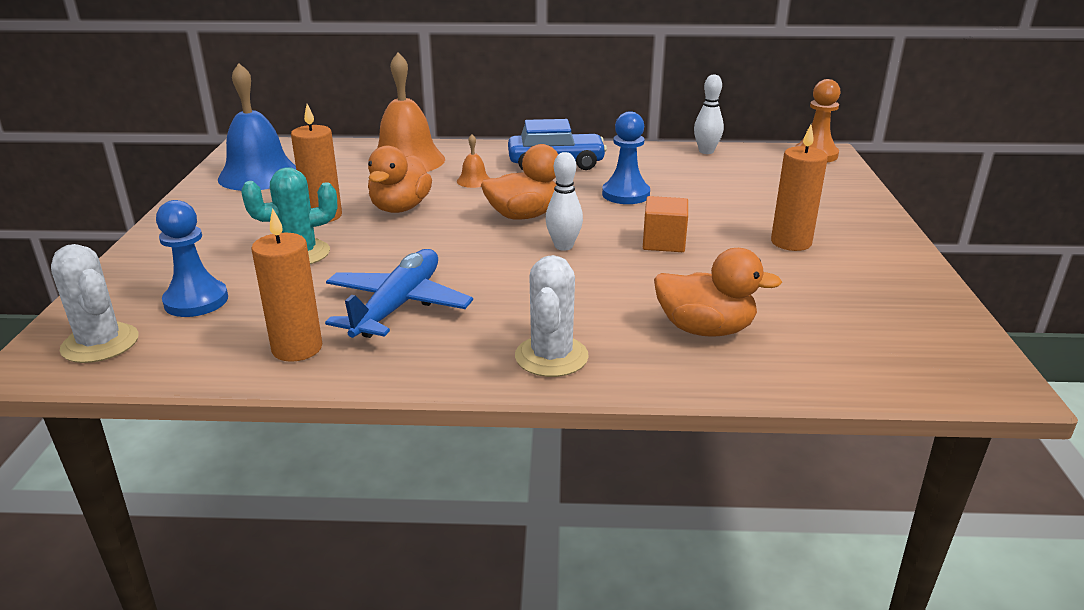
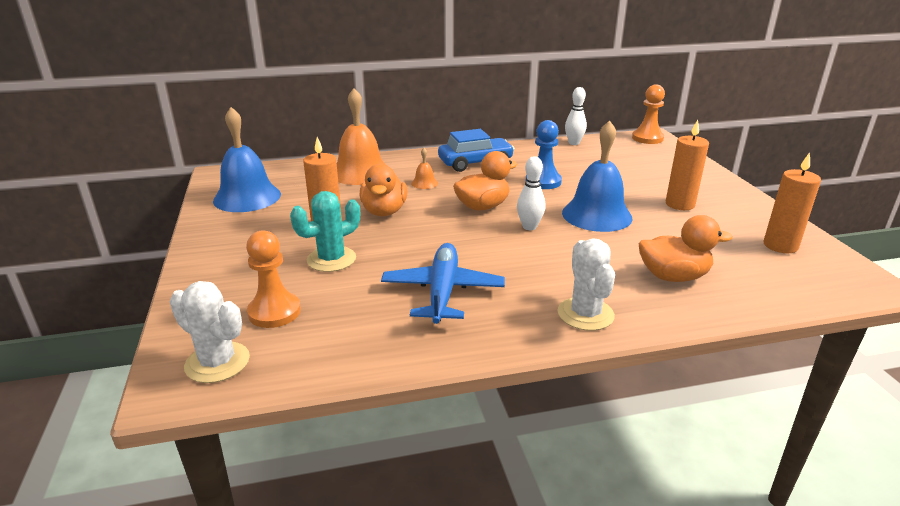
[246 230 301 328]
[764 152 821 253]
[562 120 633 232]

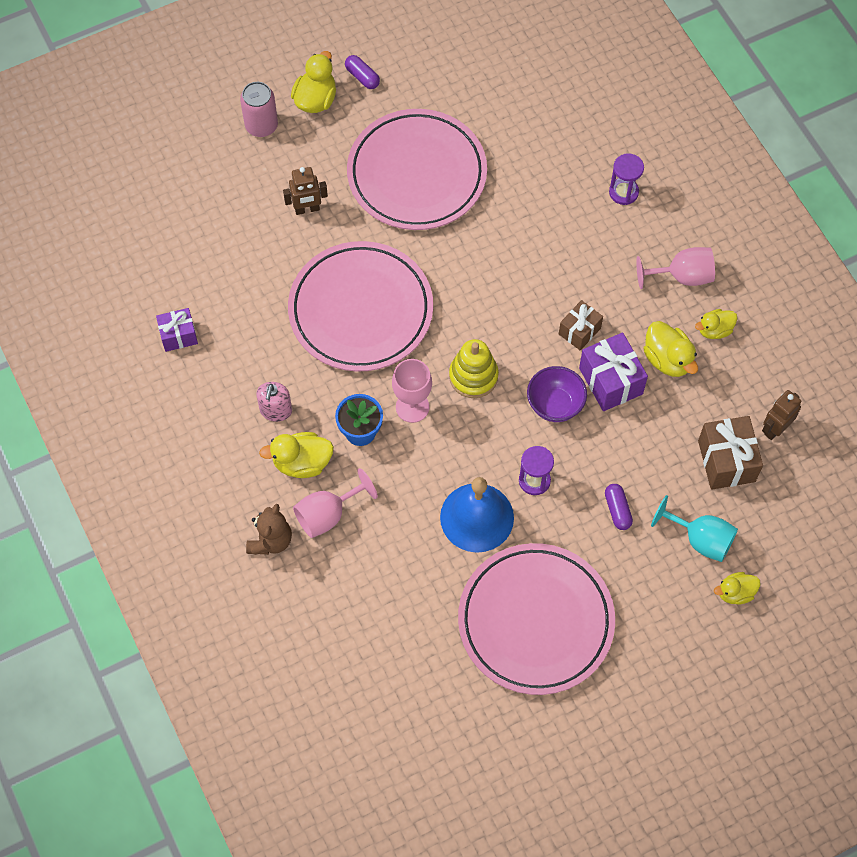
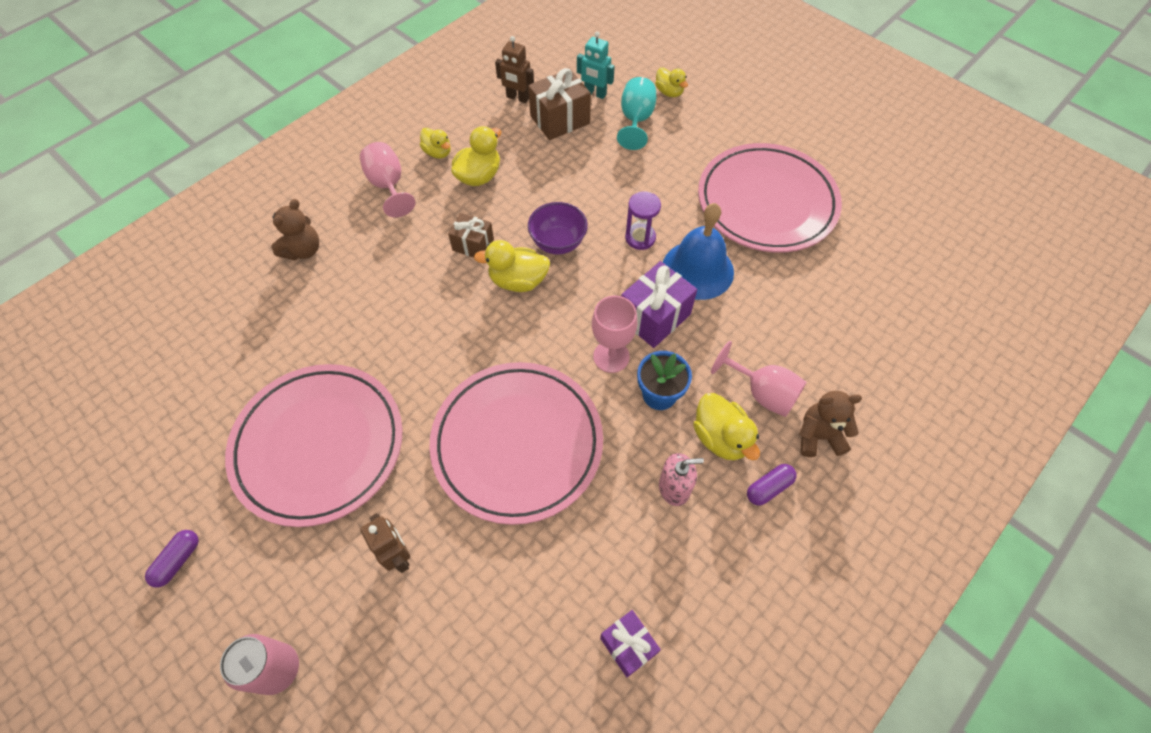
[474 240 550 292]
[449 339 499 398] (first image)
[621 261 697 348]
[747 464 797 506]
[271 199 319 260]
[577 31 615 99]

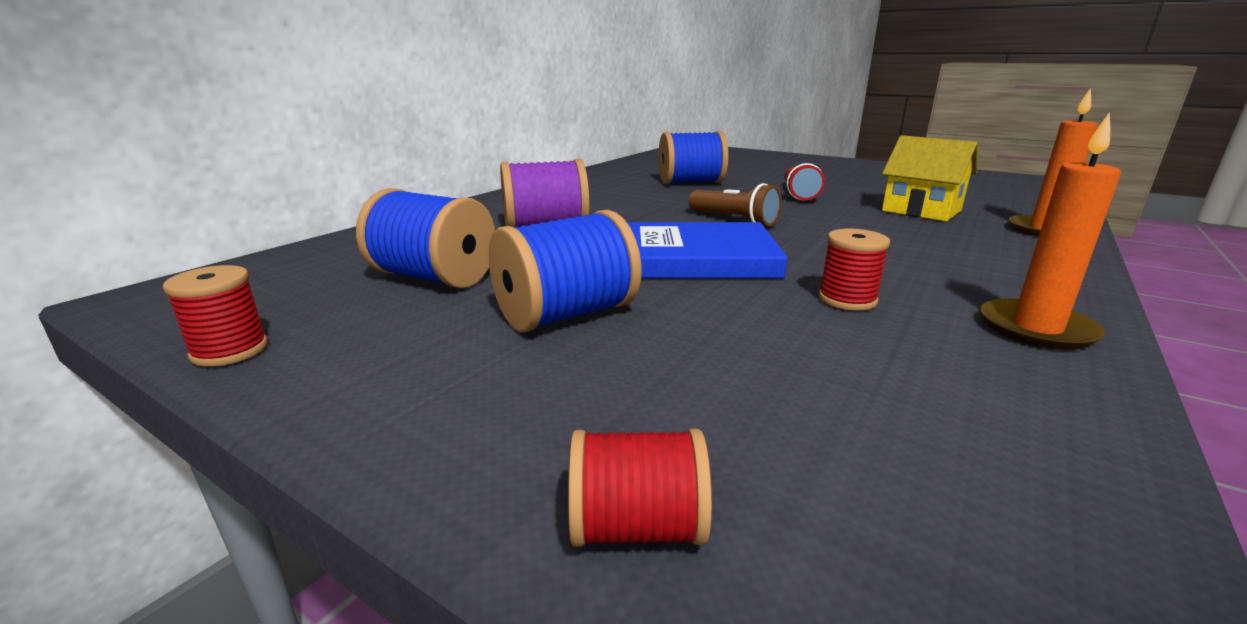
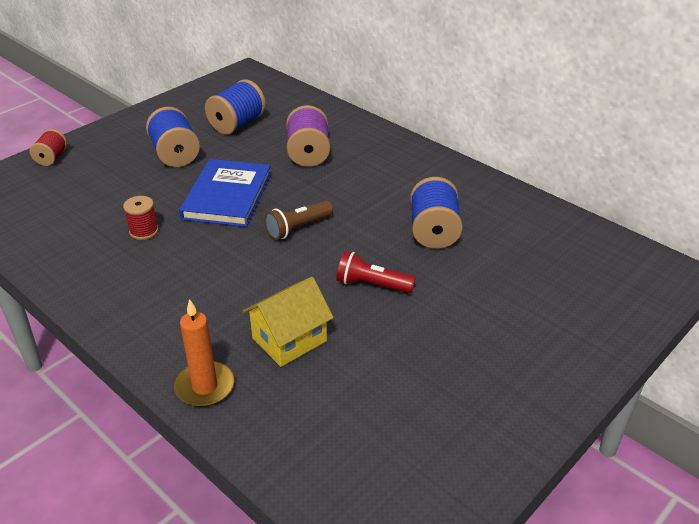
[163 265 268 367] (first image)
[981 112 1121 350] (first image)

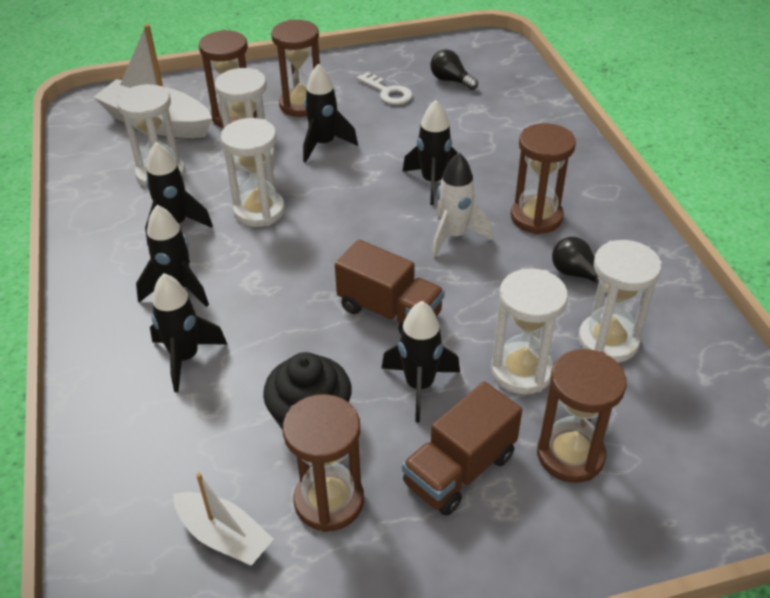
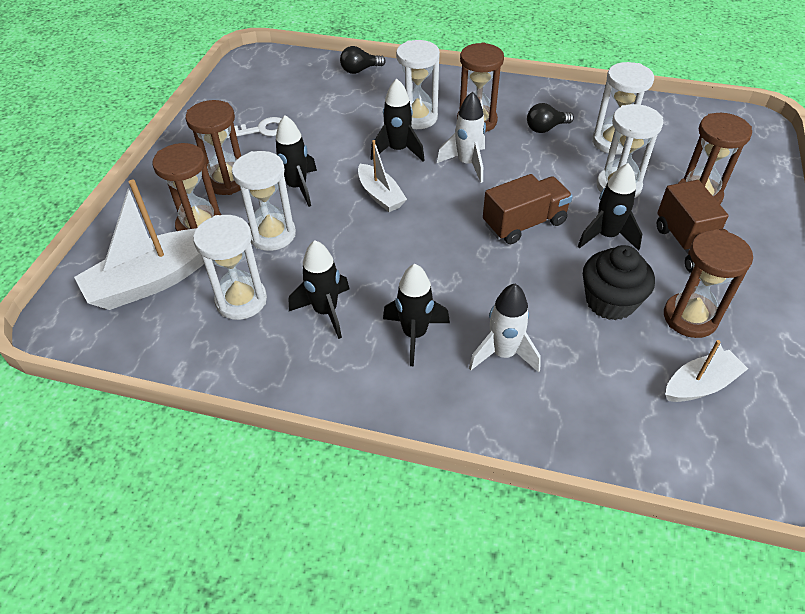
[469 284 541 373]
[396 40 440 129]
[340 46 386 74]
[358 140 407 212]

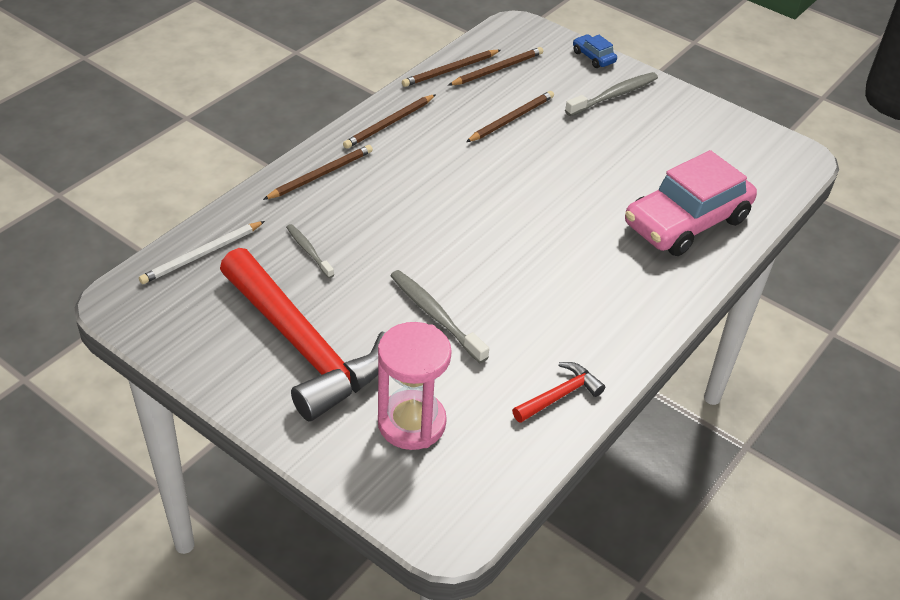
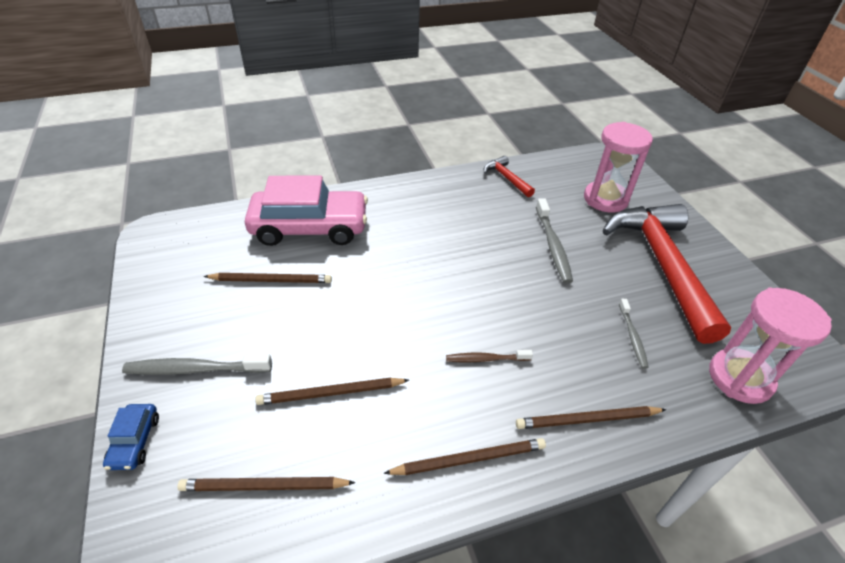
[709 288 832 404]
[204 273 332 283]
[484 156 535 197]
[446 350 533 362]

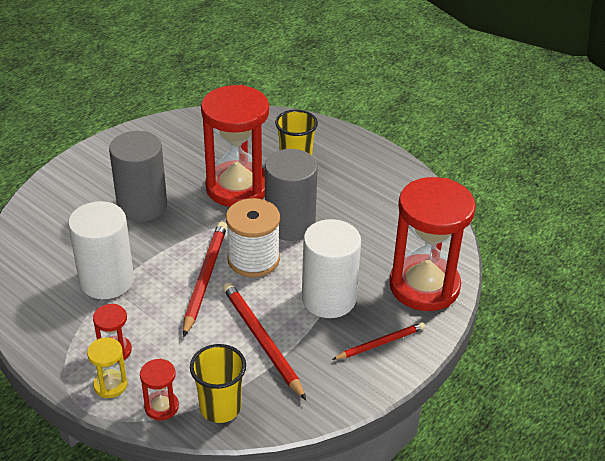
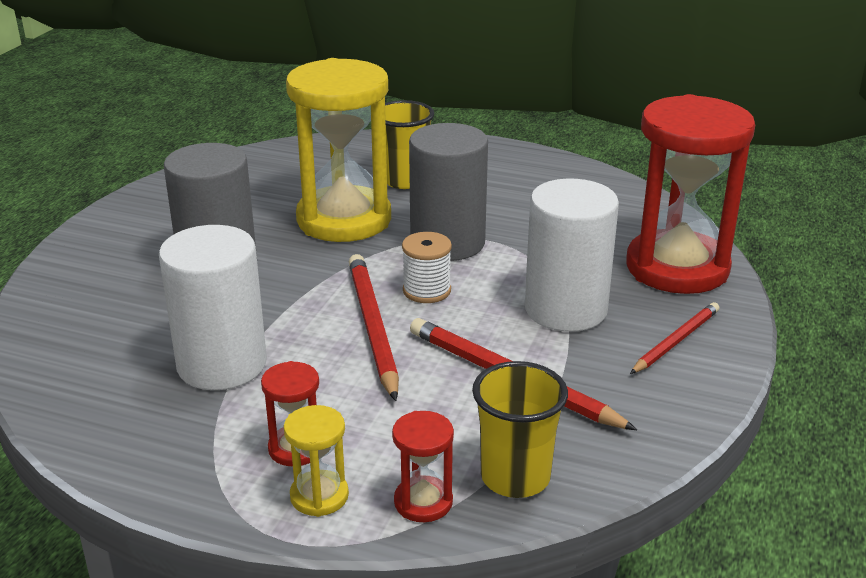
[286 58 391 242]
[402 232 452 303]

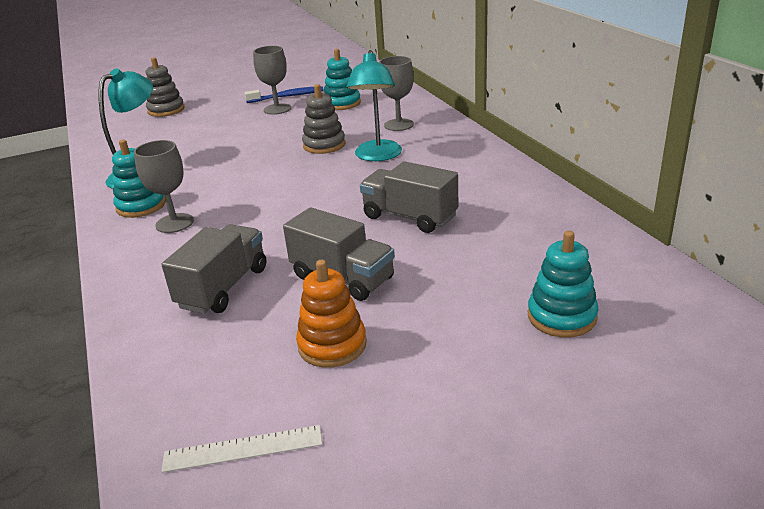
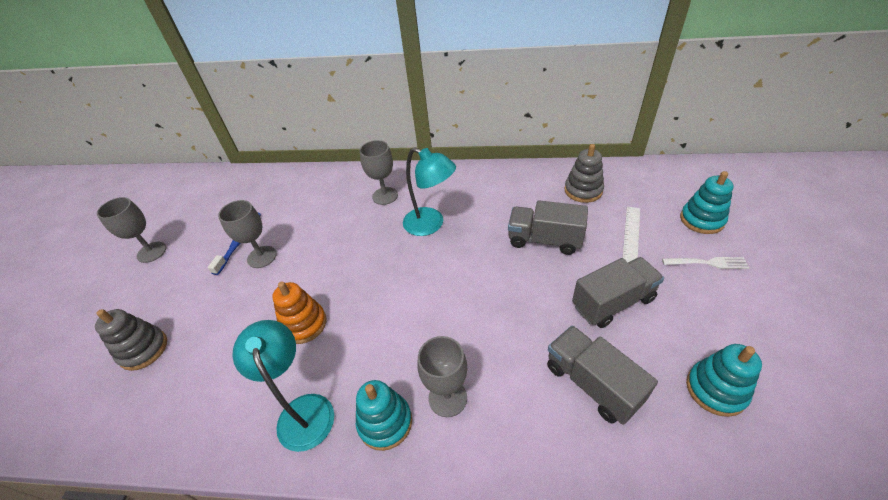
[623 206 640 262]
[272 281 327 344]
[565 144 604 203]
[686 344 762 417]
[508 200 588 255]
[97 197 166 263]
[662 257 749 269]

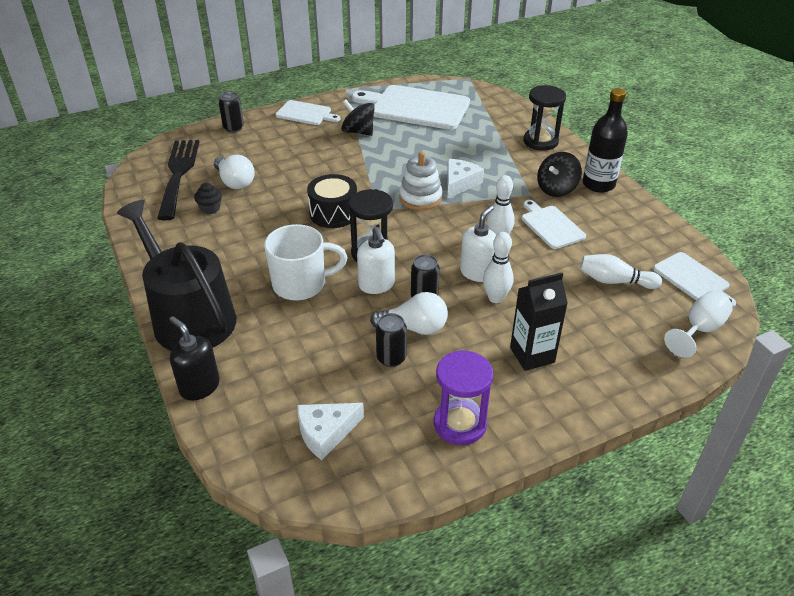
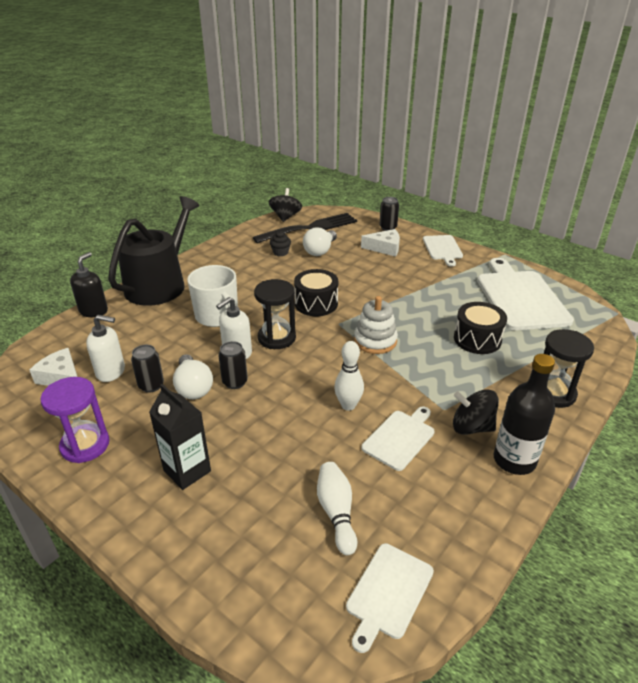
[269 188 302 222]
[361 229 400 257]
[86 315 125 382]
[483 232 514 303] (first image)
[664 291 733 358] (first image)
[454 302 507 354]

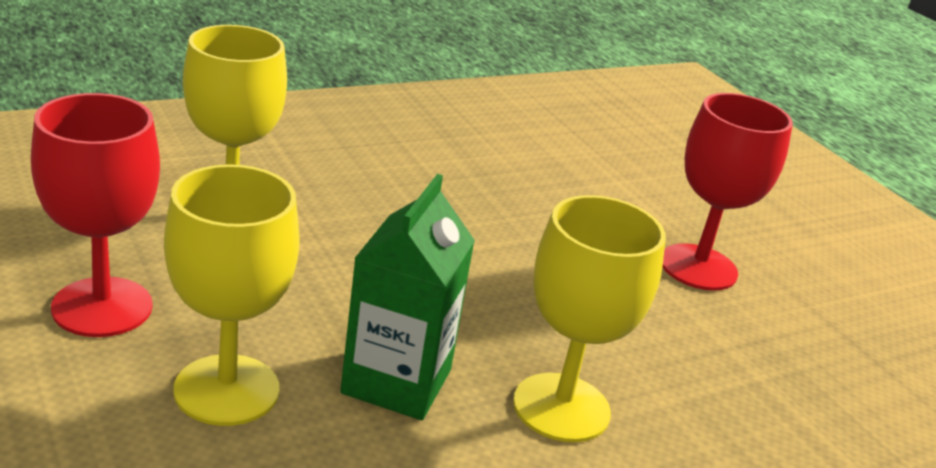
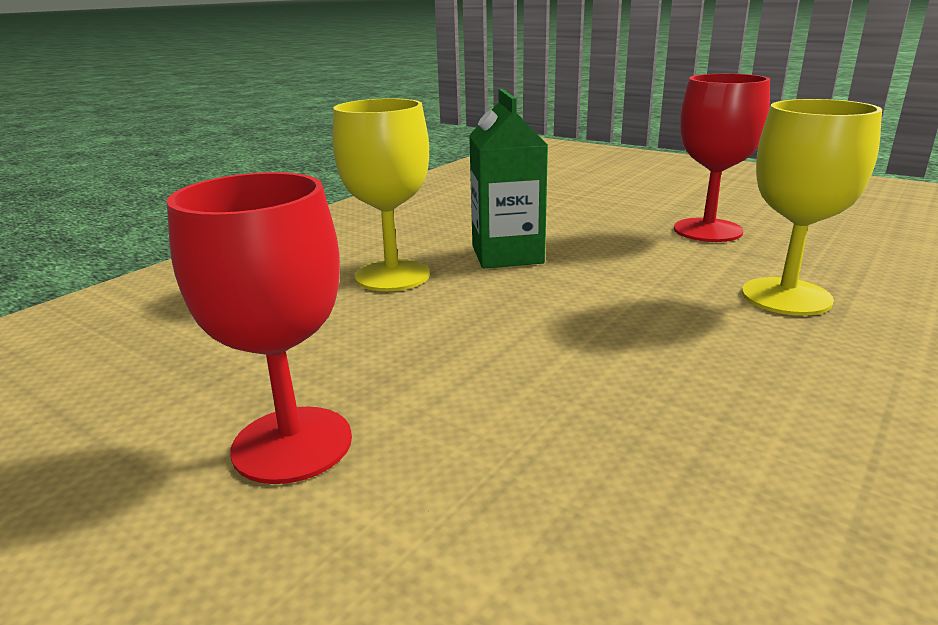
[164 164 300 426] (first image)

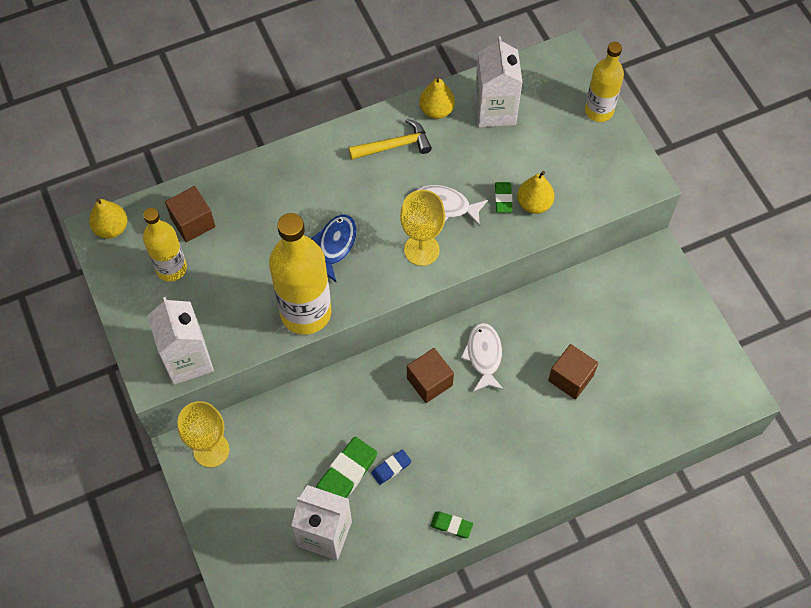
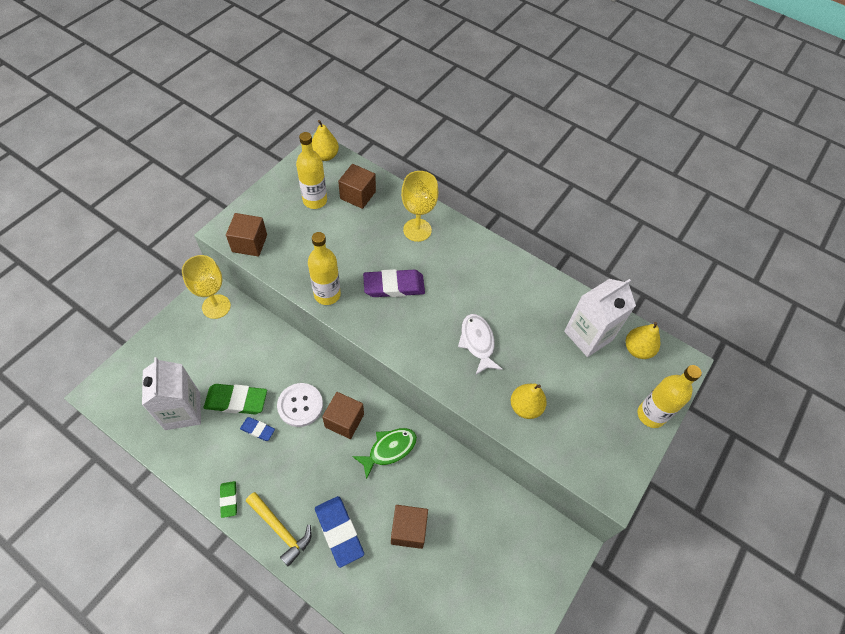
[226 213 267 257]
[308 232 341 305]
[363 269 425 297]
[246 492 312 567]
[401 171 438 242]
[626 322 661 359]
[352 428 417 480]
[495 182 512 213] (first image)
[277 383 323 427]
[315 496 364 568]

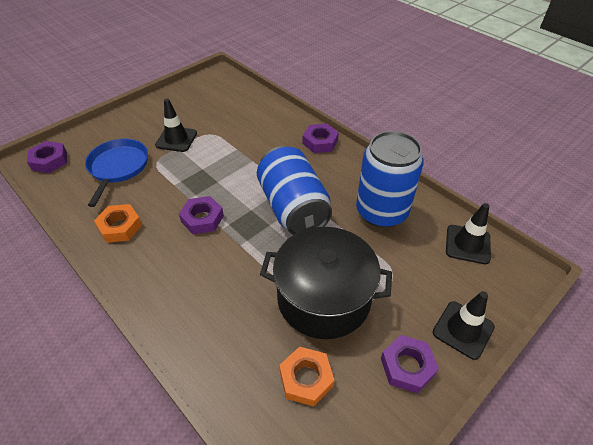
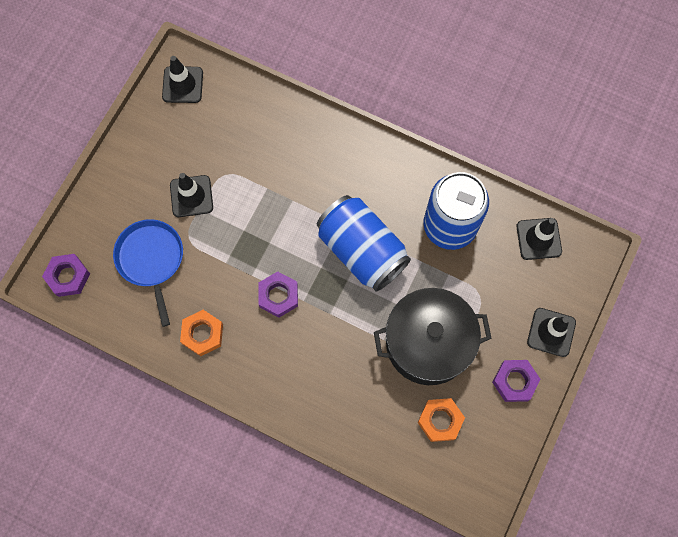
[303 123 339 153] (first image)
[162 56 203 103]

